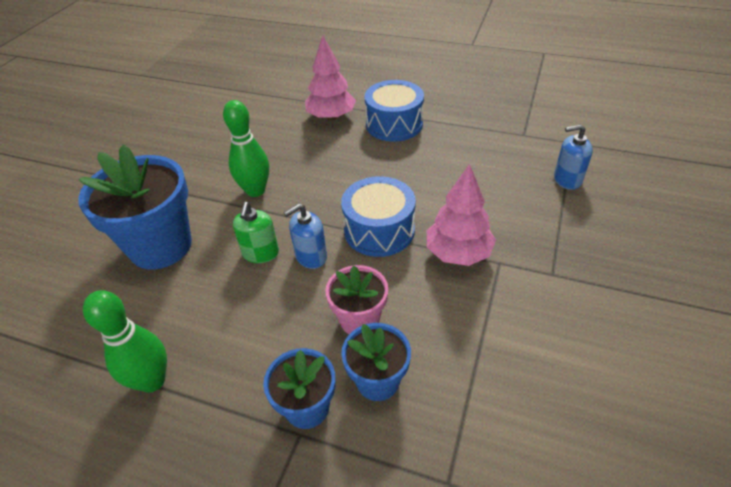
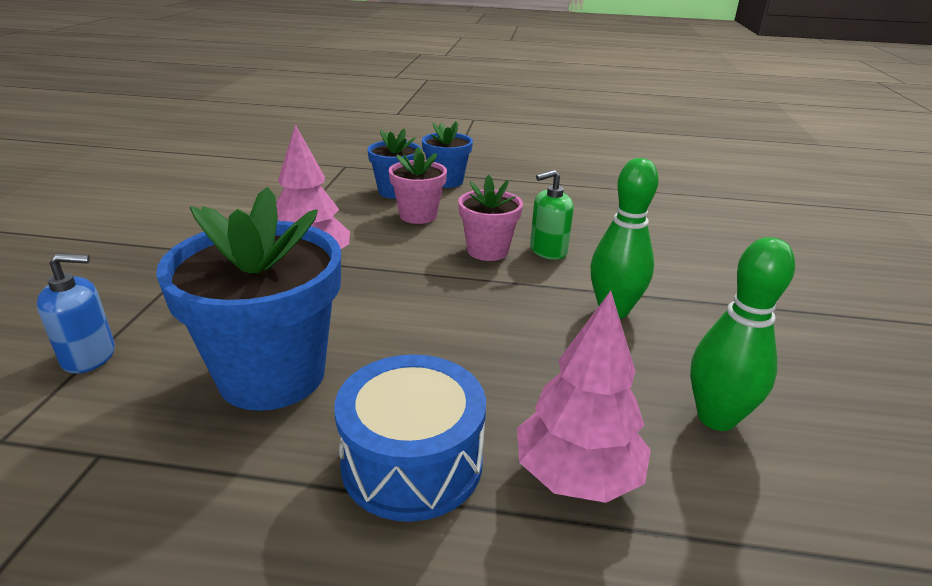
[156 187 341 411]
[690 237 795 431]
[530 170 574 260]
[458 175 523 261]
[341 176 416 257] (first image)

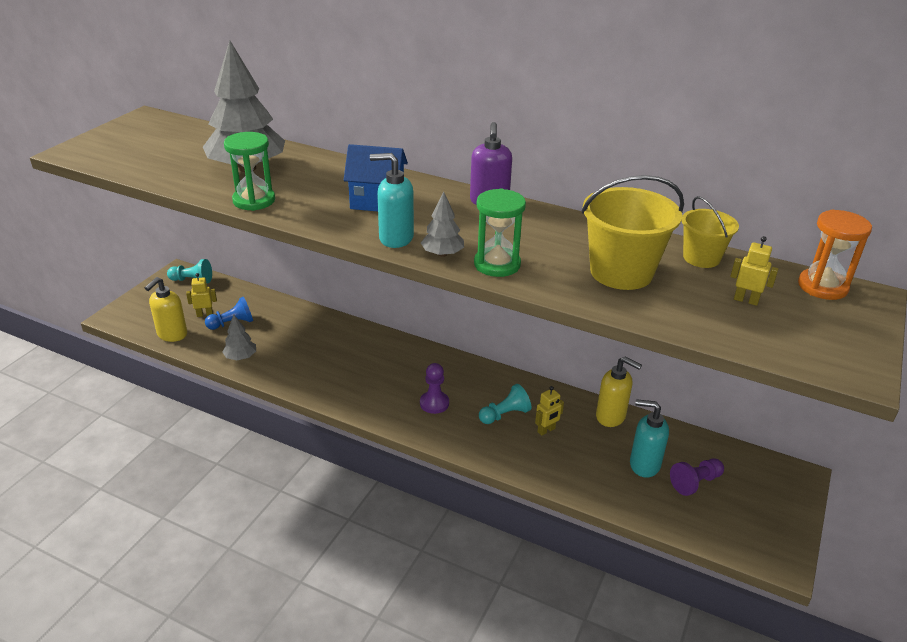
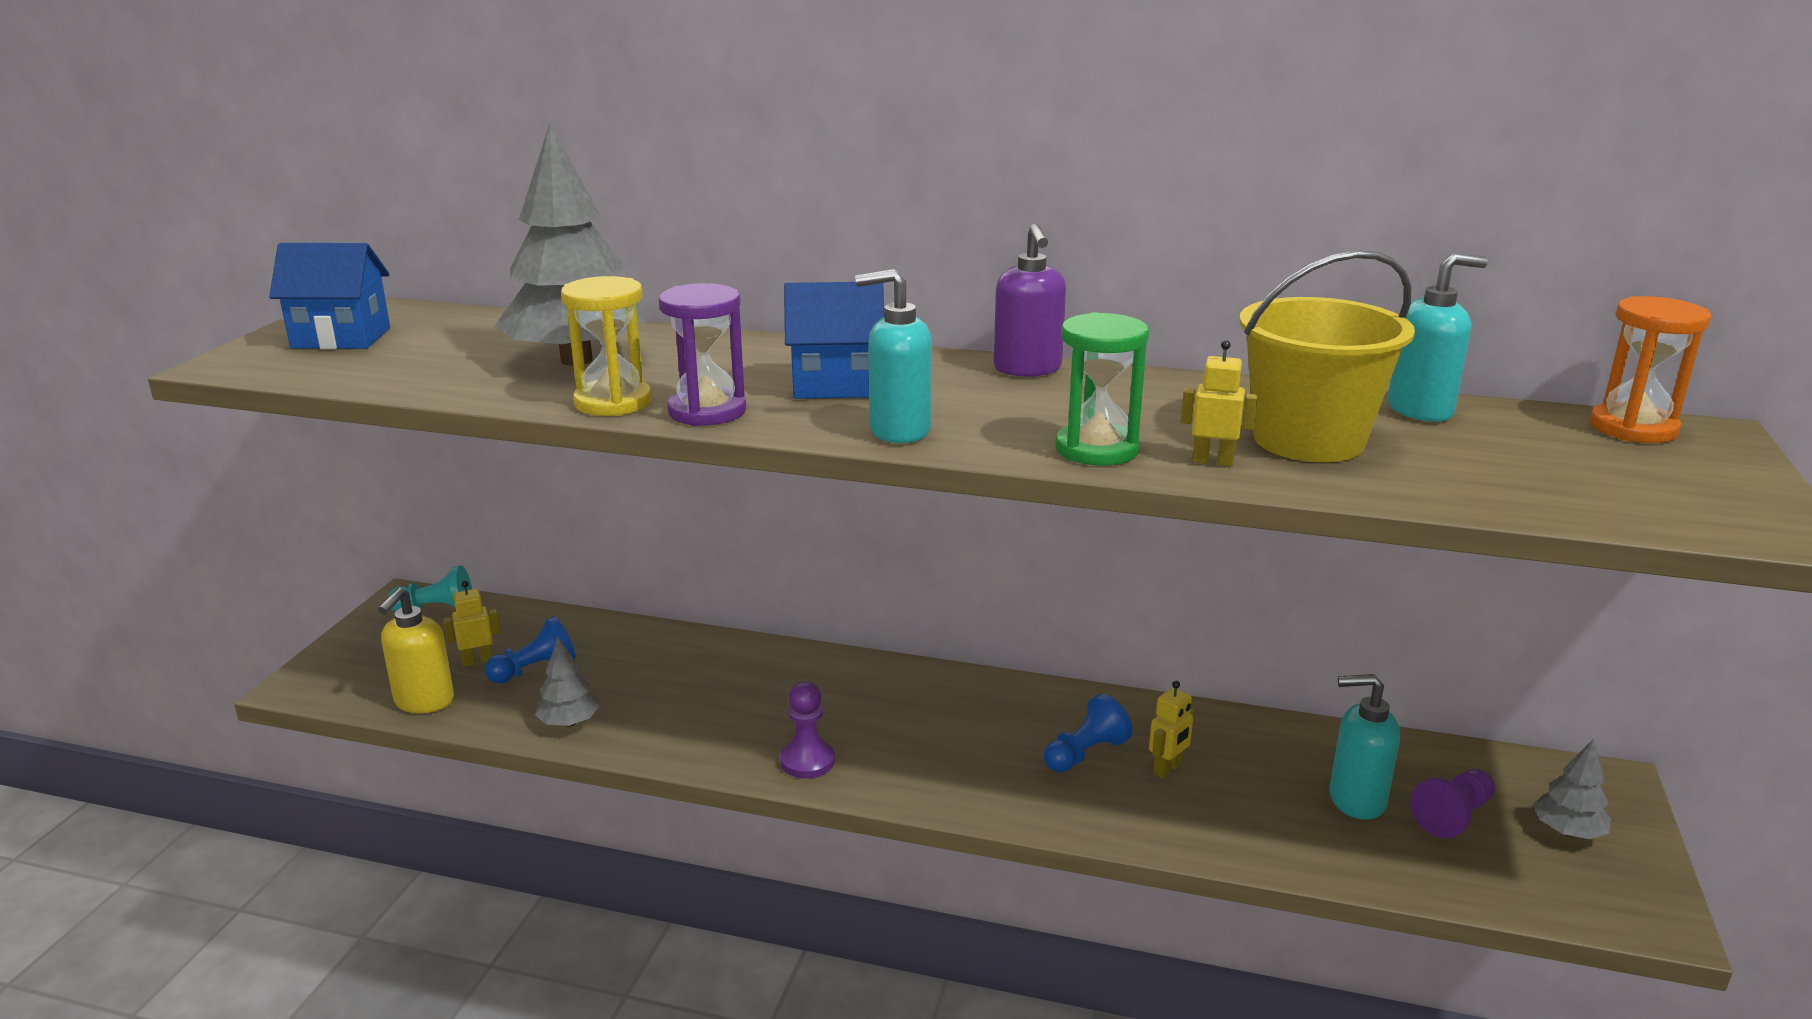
[561 276 652 416]
[780 682 835 778]
[1533 739 1611 839]
[1044 694 1133 773]
[596 357 642 427] (first image)
[1388 253 1488 422]
[1181 340 1257 466]
[269 243 390 349]
[659 283 746 426]

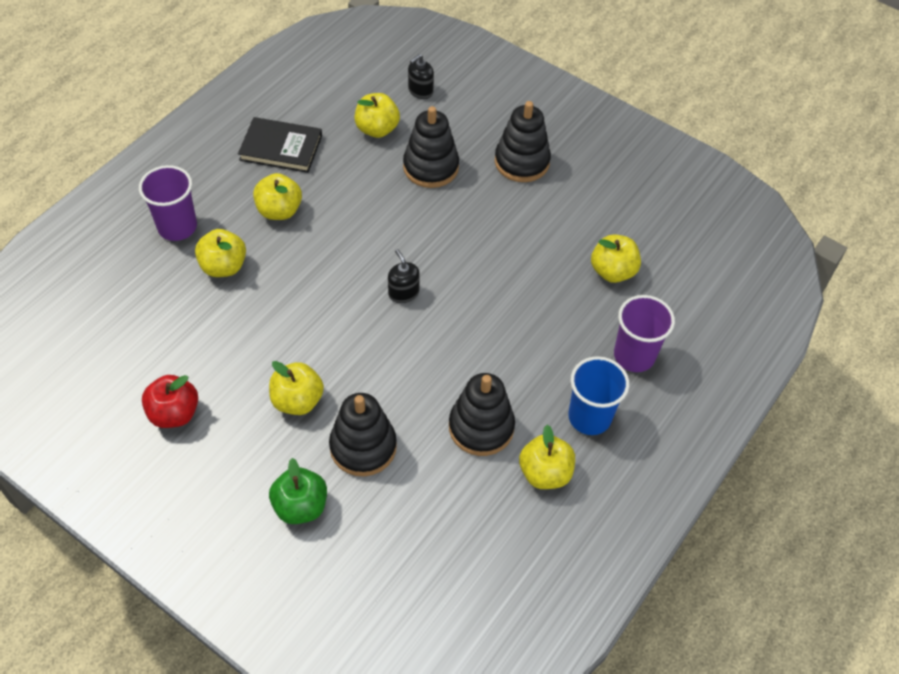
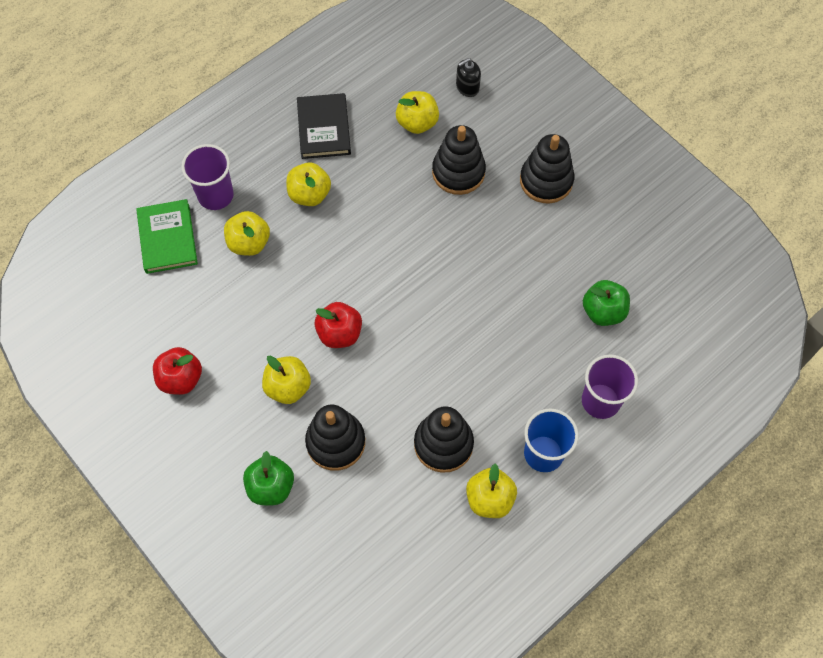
[297 93 351 159]
[388 249 420 303] (first image)
[583 280 630 326]
[136 199 198 274]
[315 302 362 348]

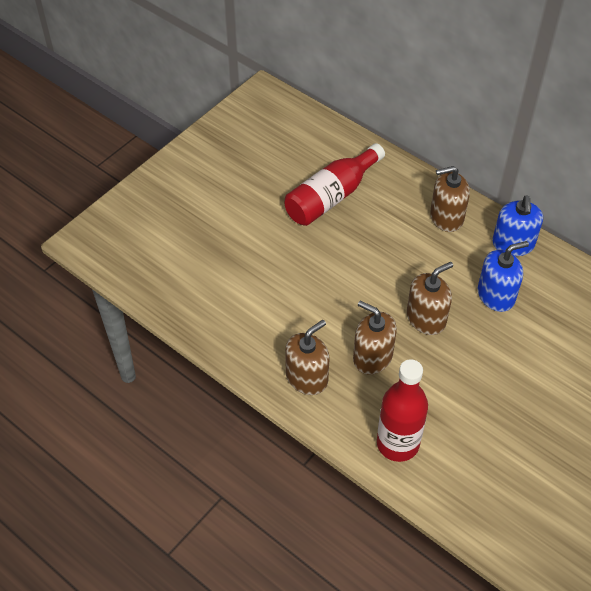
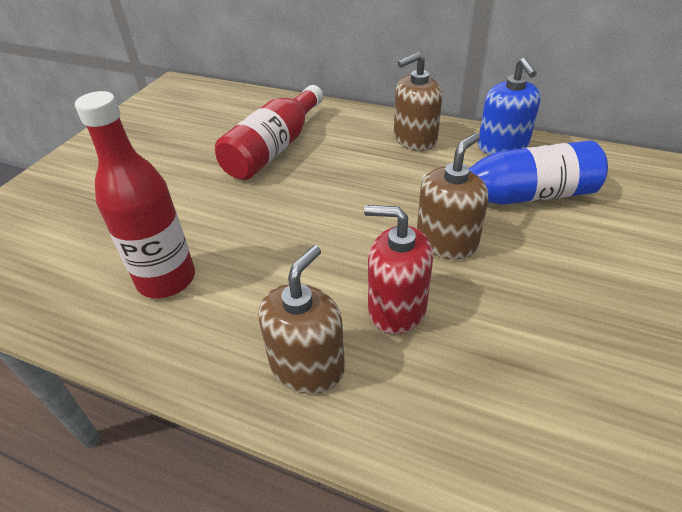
[364 205 433 334]
[75 91 195 298]
[422 140 608 205]

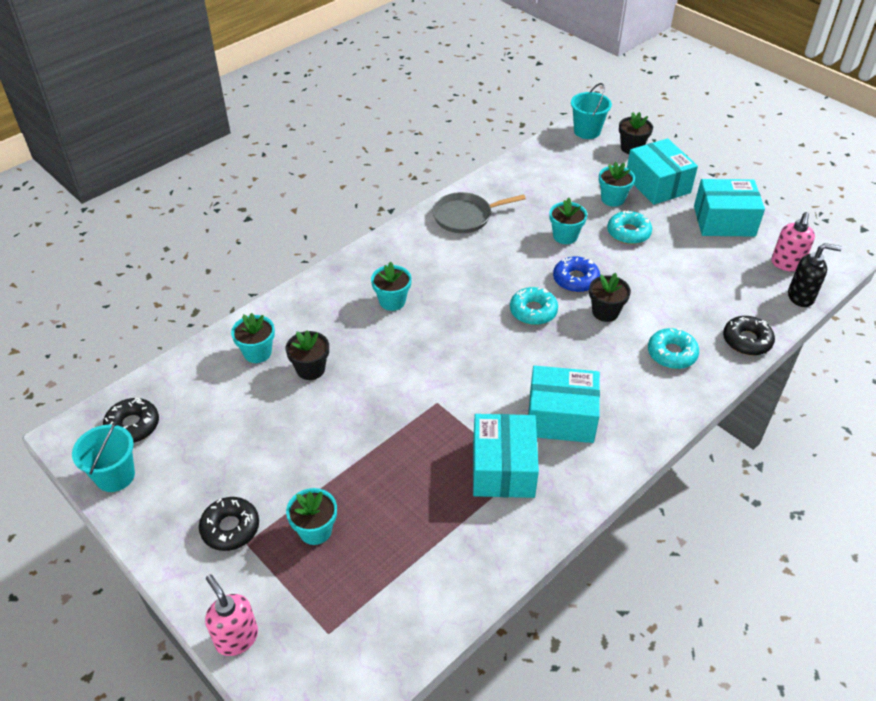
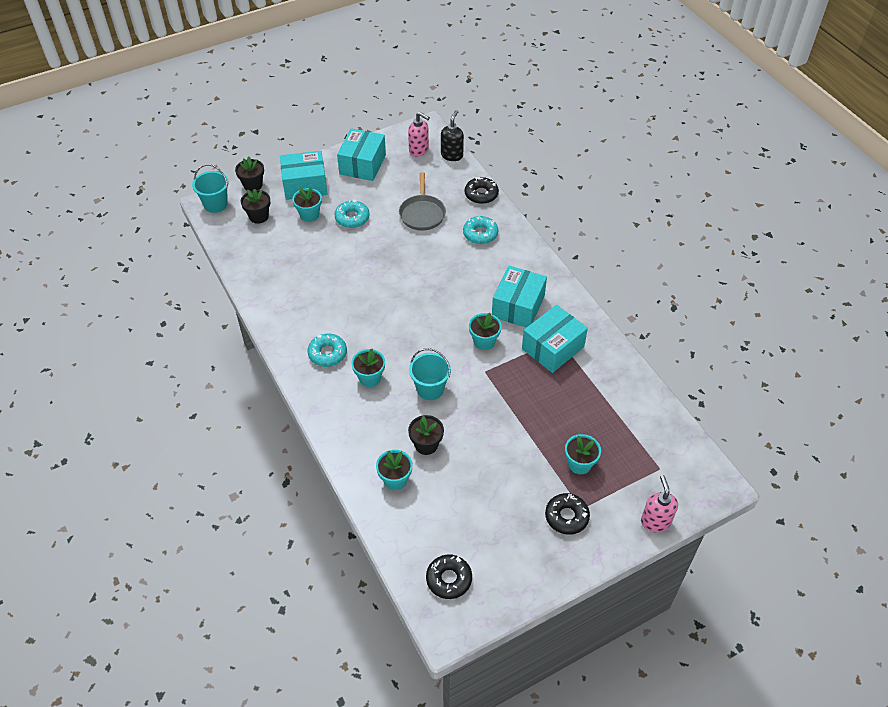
[409 348 451 400]
[641 475 678 532]
[399 172 446 231]
[522 305 588 373]
[308 334 347 367]
[469 313 502 350]
[553 256 600 292] (first image)
[241 188 270 224]

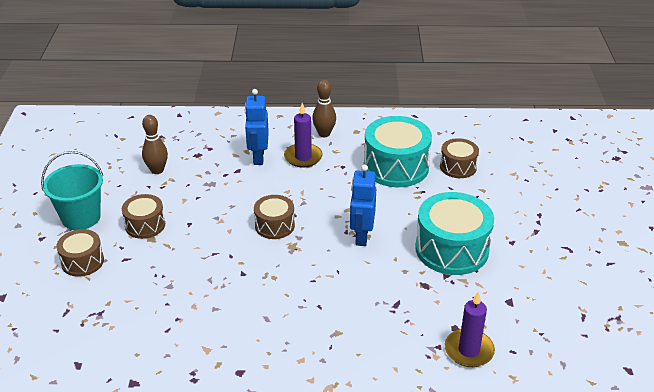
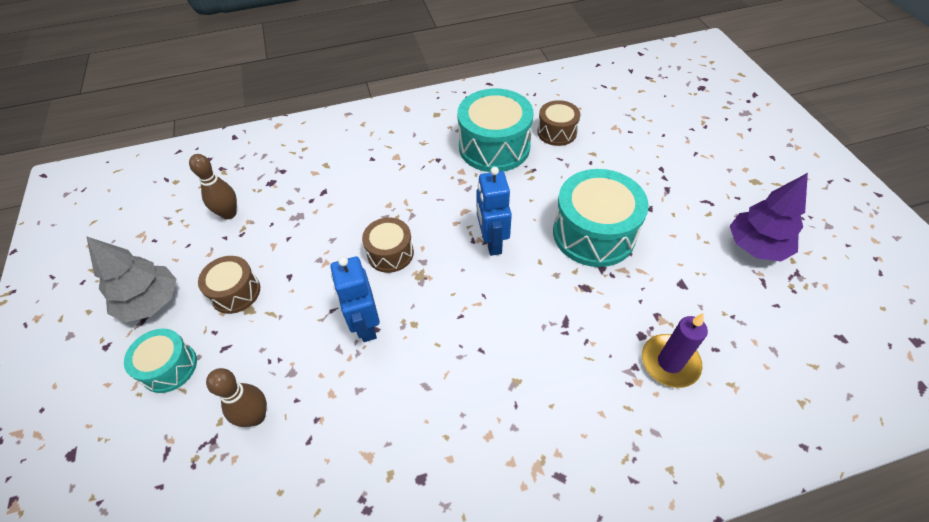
[86 236 177 323]
[124 328 197 393]
[331 256 380 342]
[284 103 323 168] (first image)
[206 368 267 427]
[730 173 808 262]

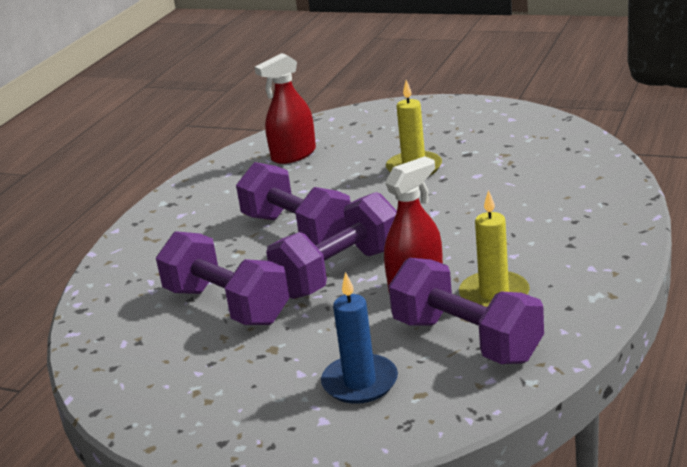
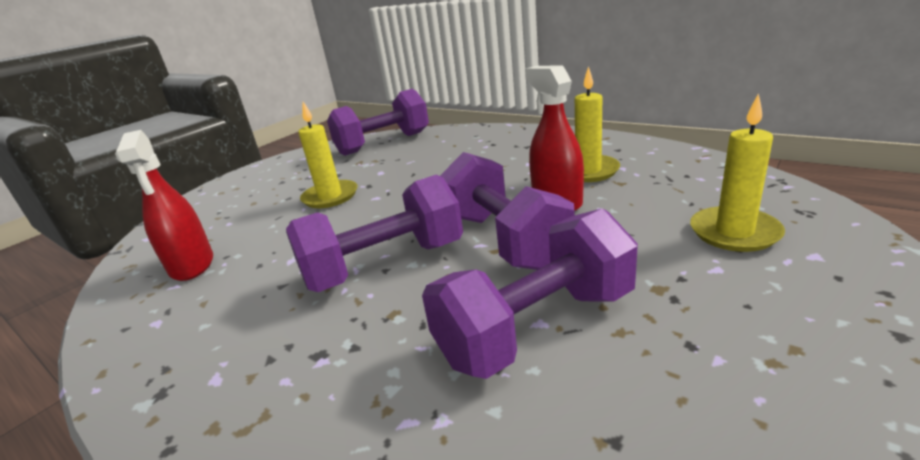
[690 93 785 252]
[327 89 429 156]

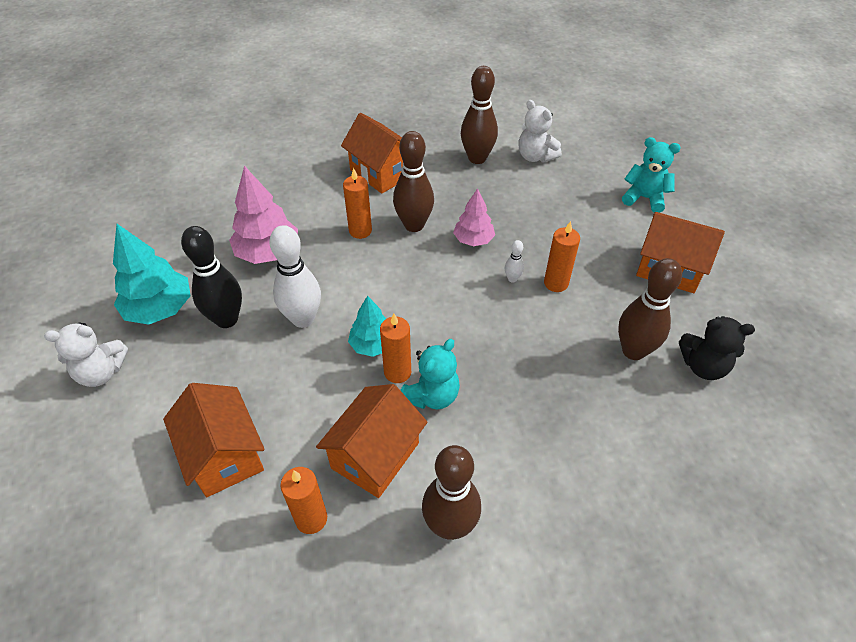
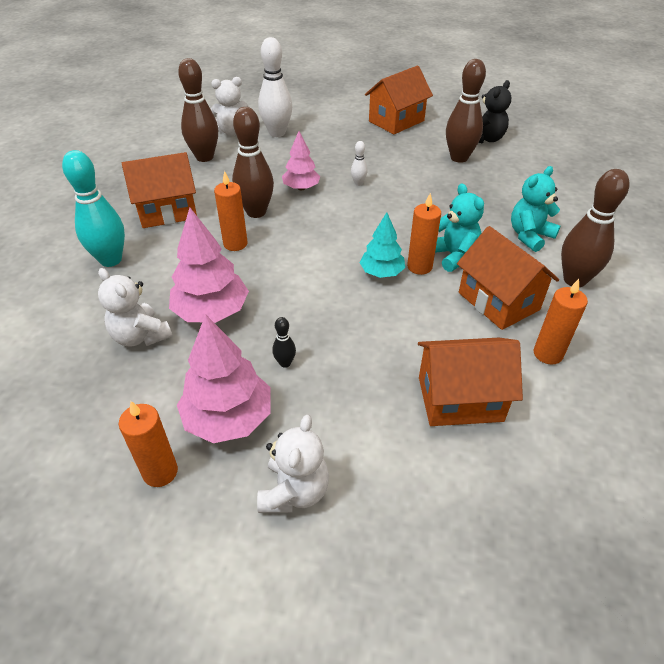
[177 314 271 443]
[272 317 296 368]
[258 37 292 137]
[119 401 178 487]
[511 166 560 252]
[62 150 125 267]
[98 268 172 346]

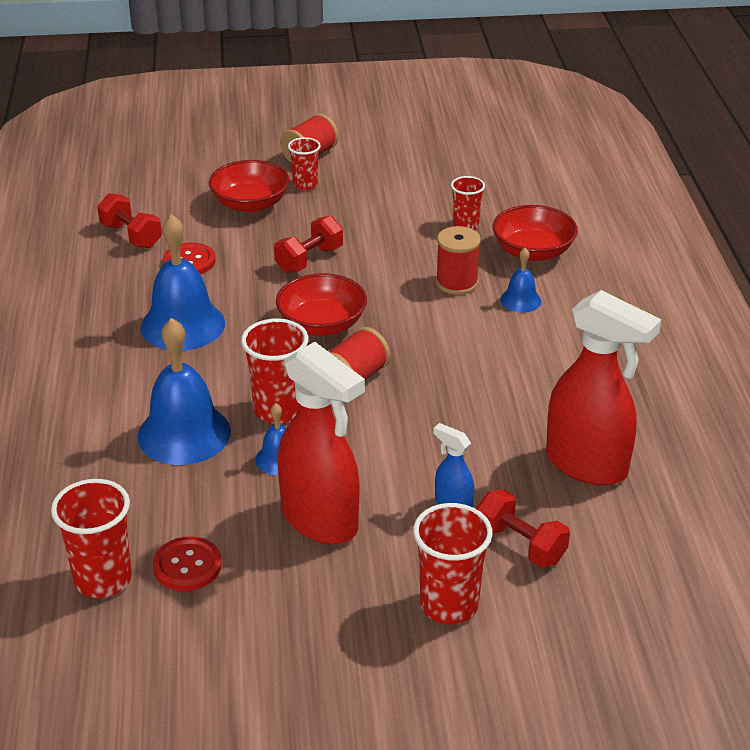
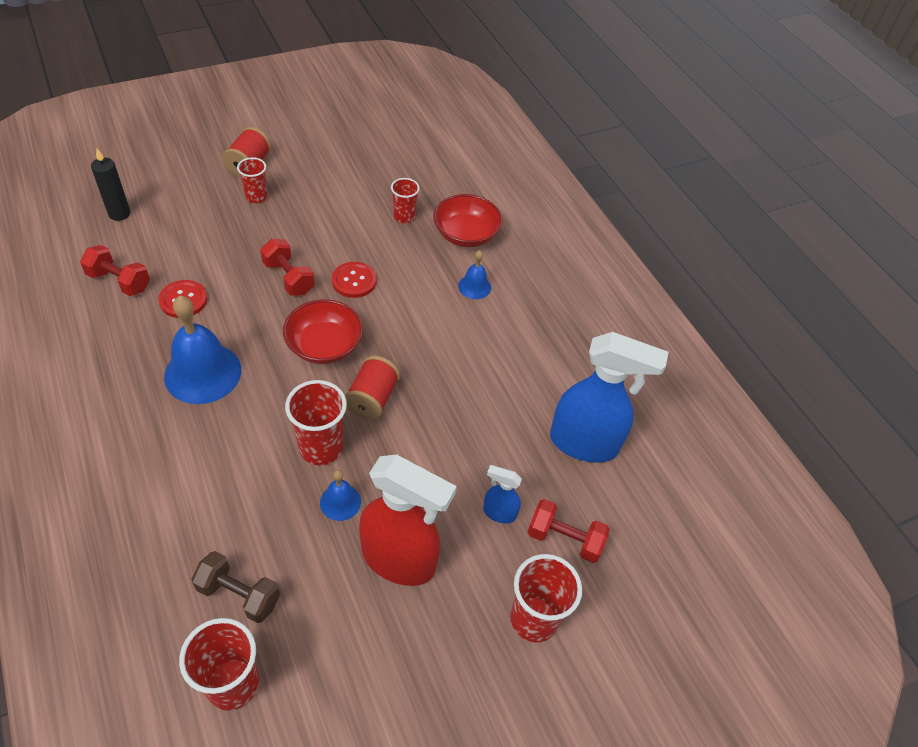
[138 318 231 465] (first image)
[332 262 377 298]
[209 160 290 213] (first image)
[260 239 315 296]
[436 226 481 295] (first image)
[550 332 668 463]
[91 149 130 221]
[191 551 280 623]

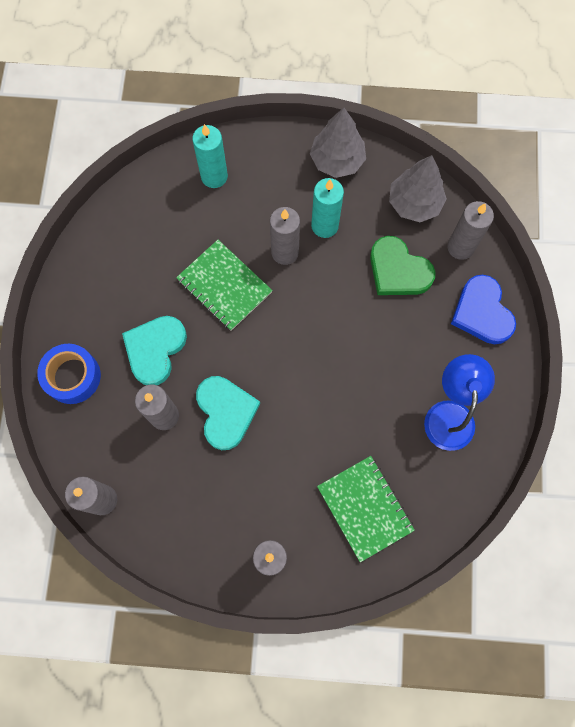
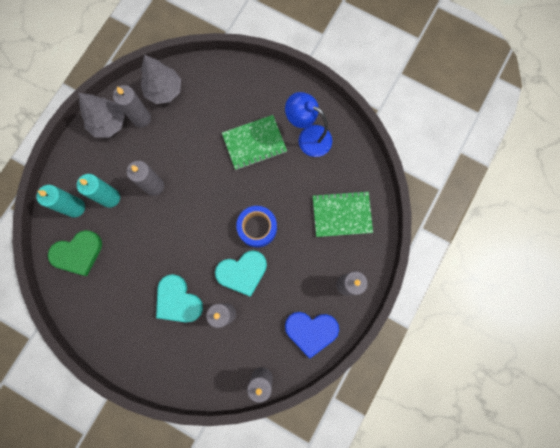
[236 206 277 248]
[222 115 287 170]
[215 250 267 297]
[77 174 120 208]
[48 230 102 276]
[113 85 151 127]
[285 312 339 359]

